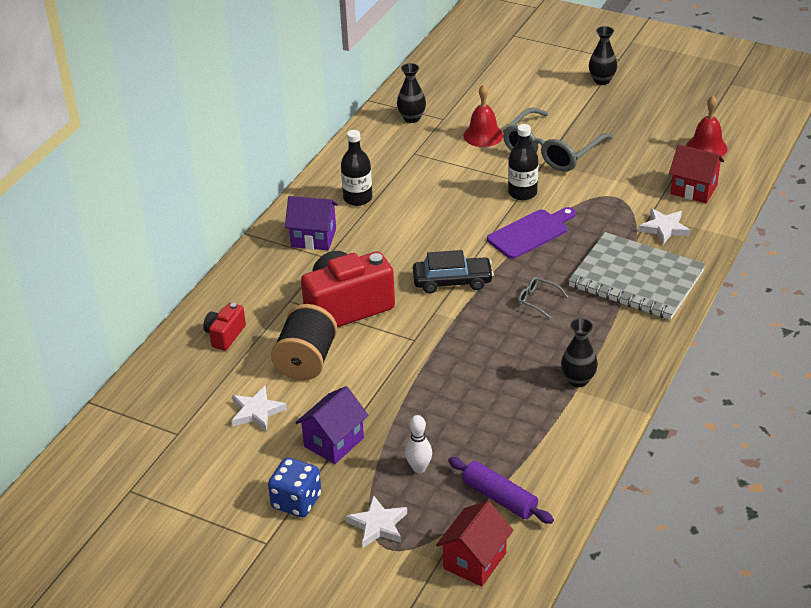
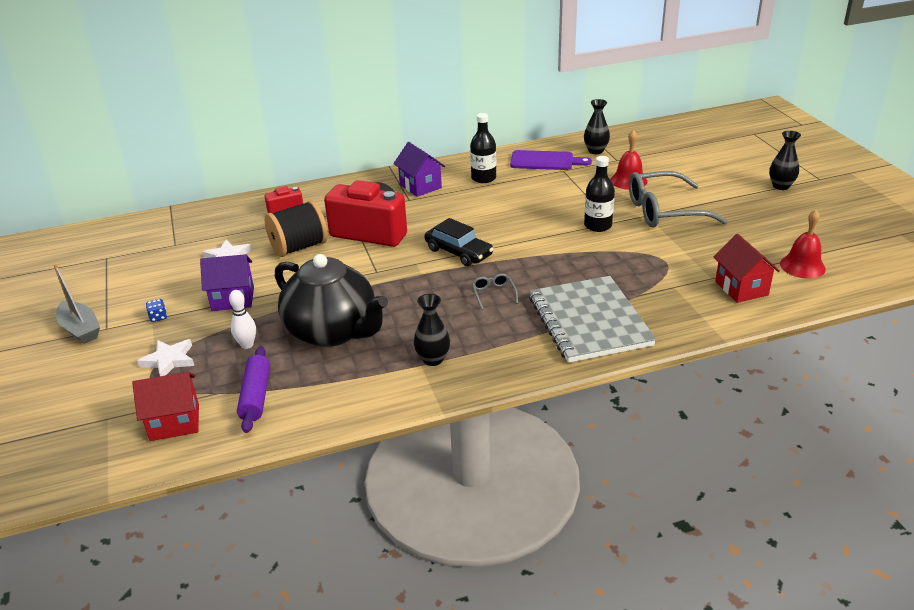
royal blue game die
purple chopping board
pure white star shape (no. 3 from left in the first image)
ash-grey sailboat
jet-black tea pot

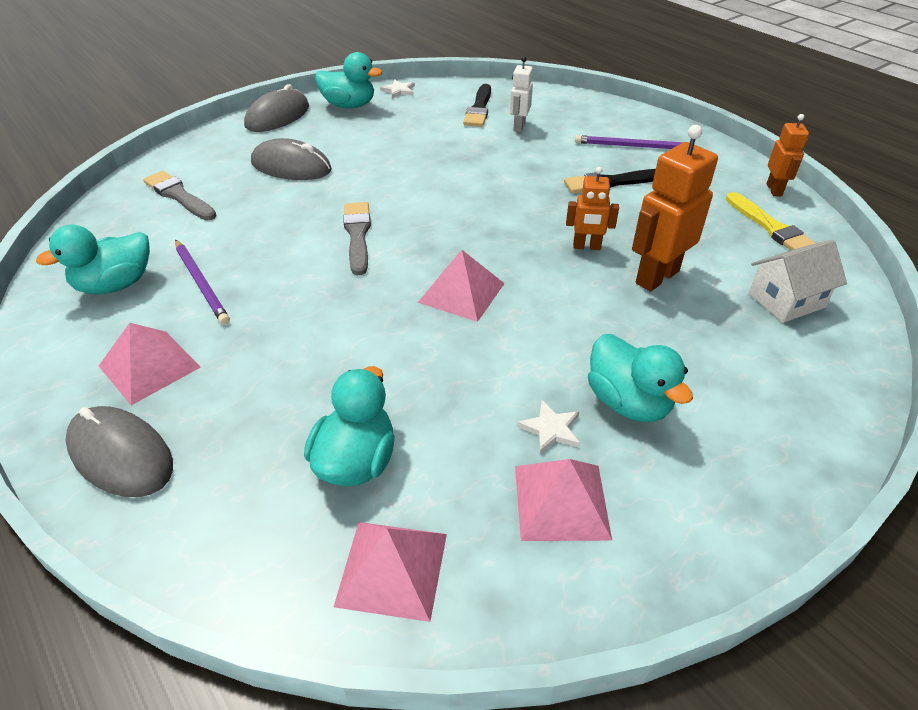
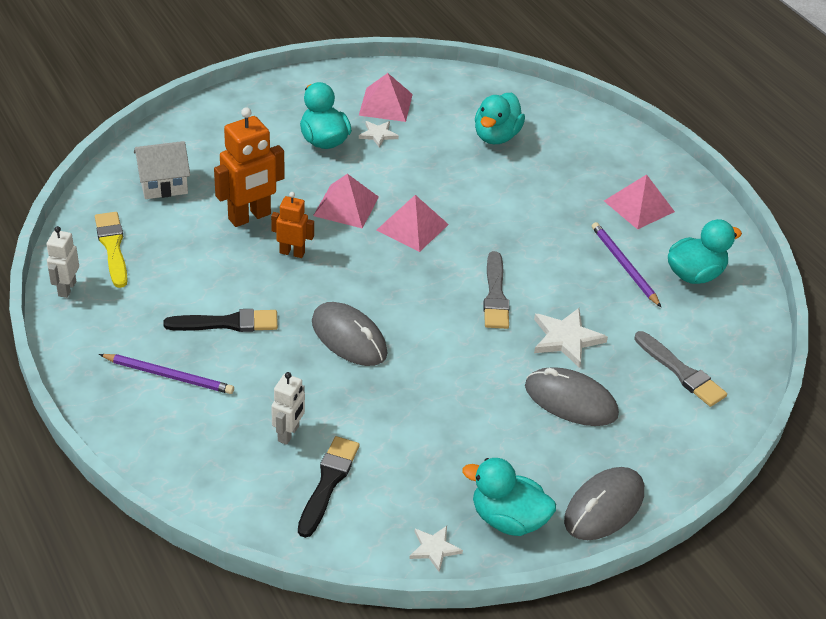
ash-grey PC mouse (no. 1 from left)
rosy pyramid (no. 1 from left)
pure white robot figure (no. 1 from left)
pure white star shape (no. 3 from left)

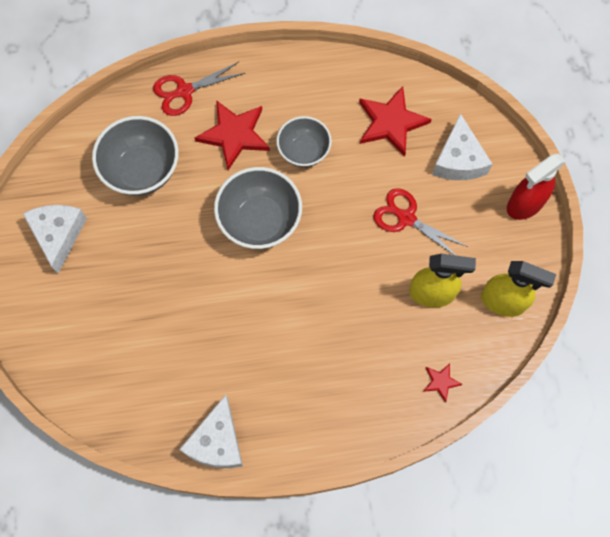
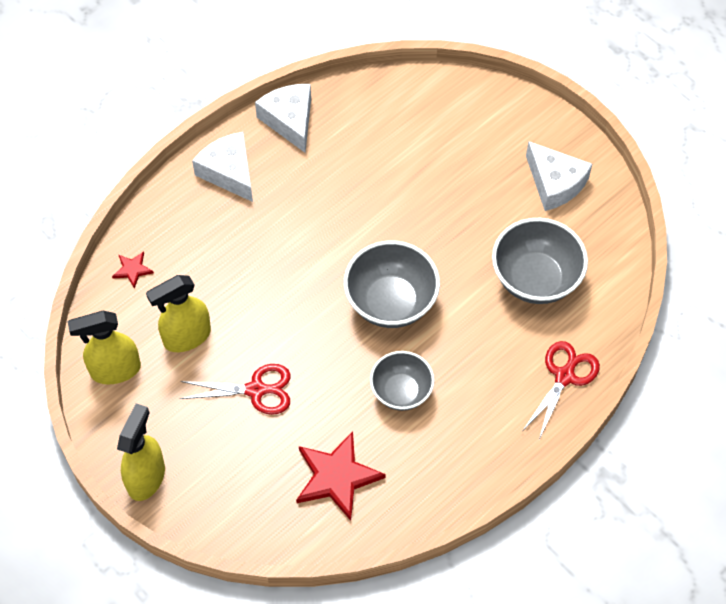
red star shape (no. 1 from left in the first image)
pure white piece of cheese (no. 1 from left)
yellow sprayer (no. 2 from left)

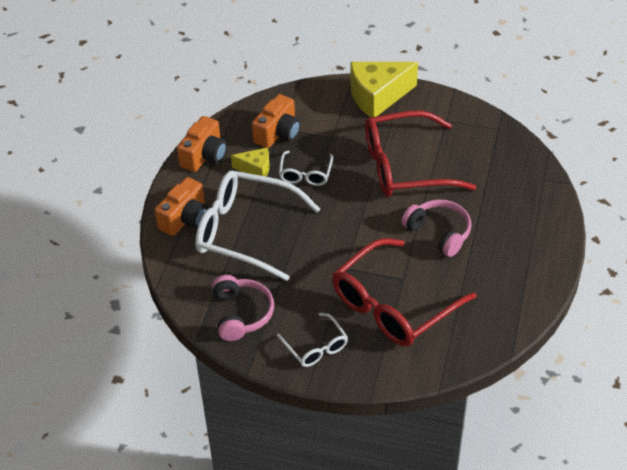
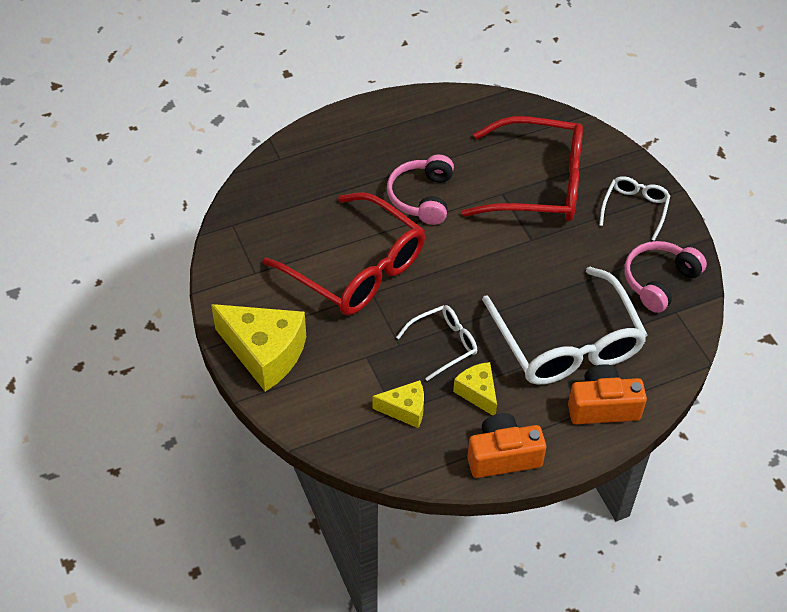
yellow piece of cheese (no. 2 from left)

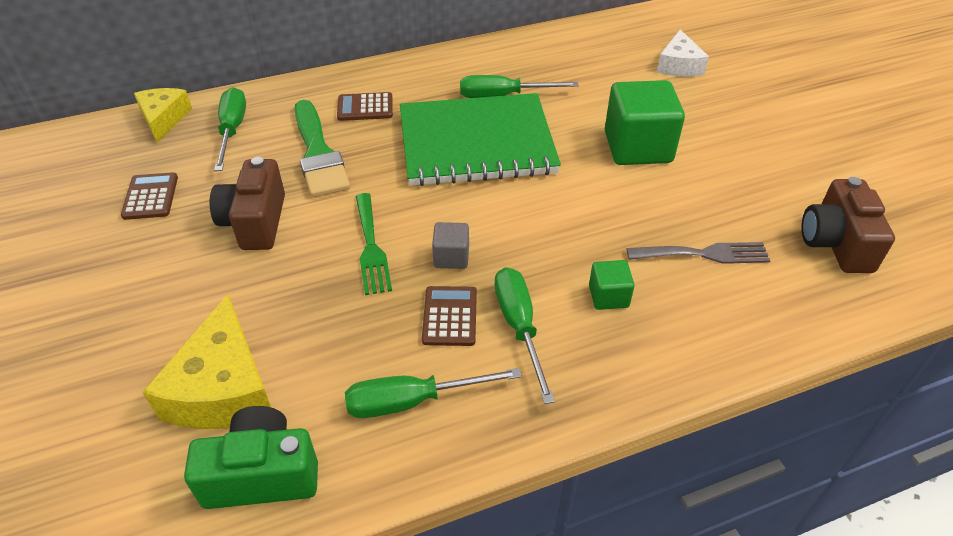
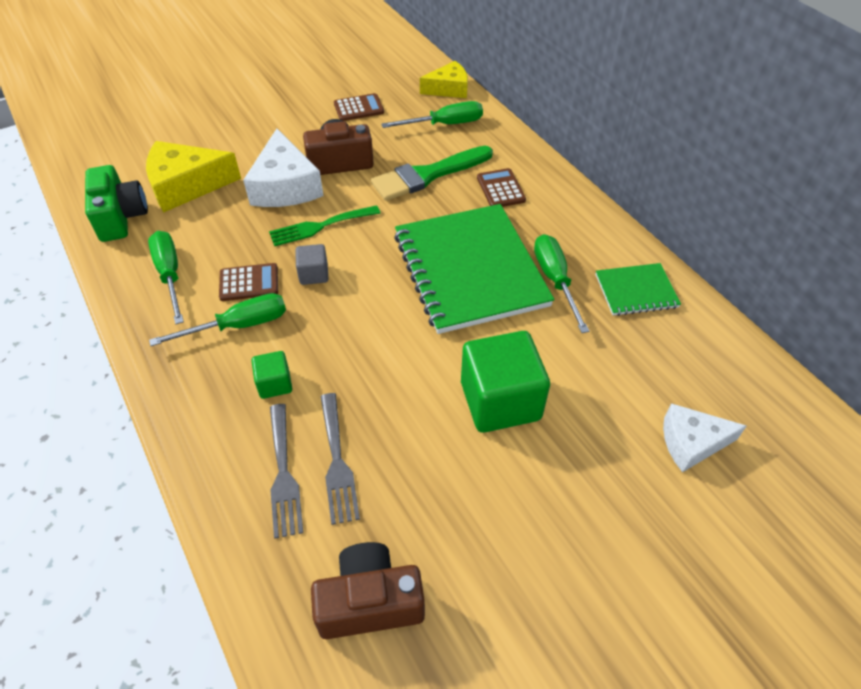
pure white piece of cheese (no. 1 from left)
ash-grey dinner fork (no. 1 from left)
leaf-green notebook (no. 2 from left)

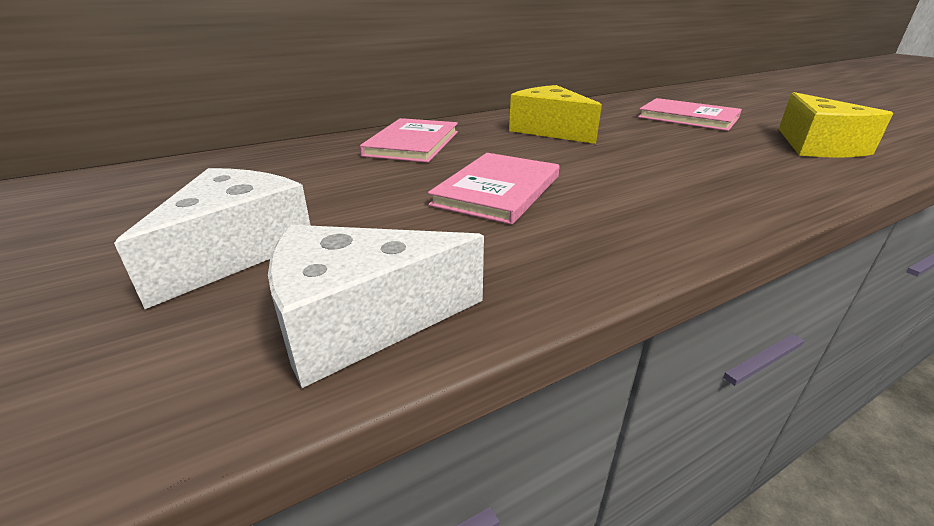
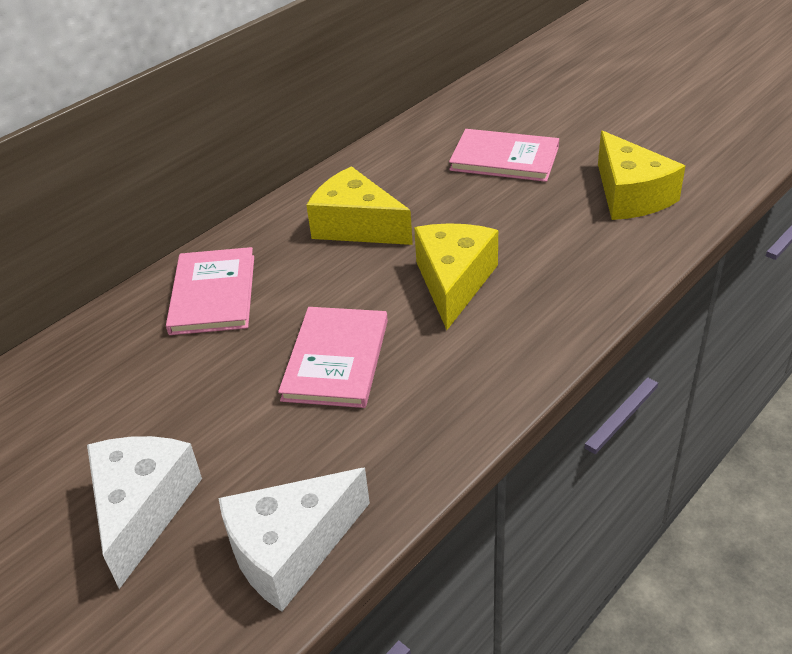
yellow piece of cheese (no. 2 from left)

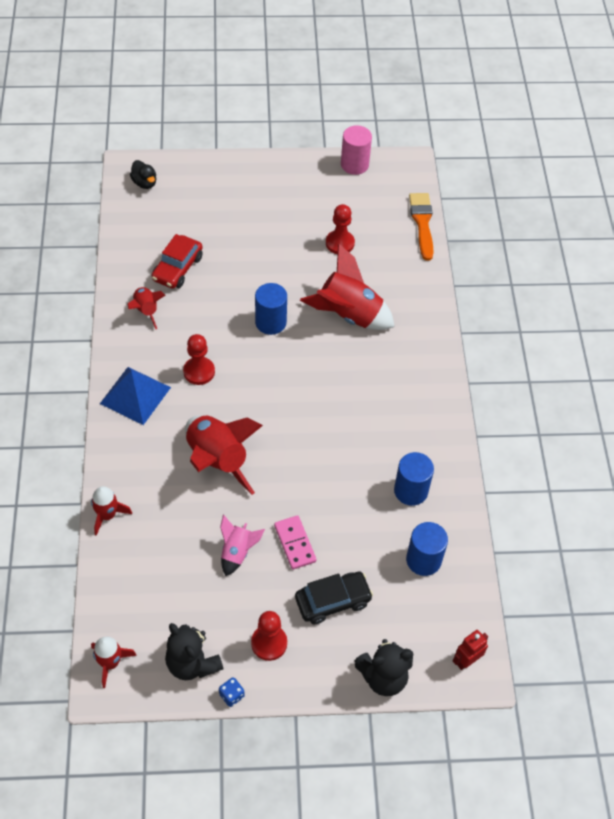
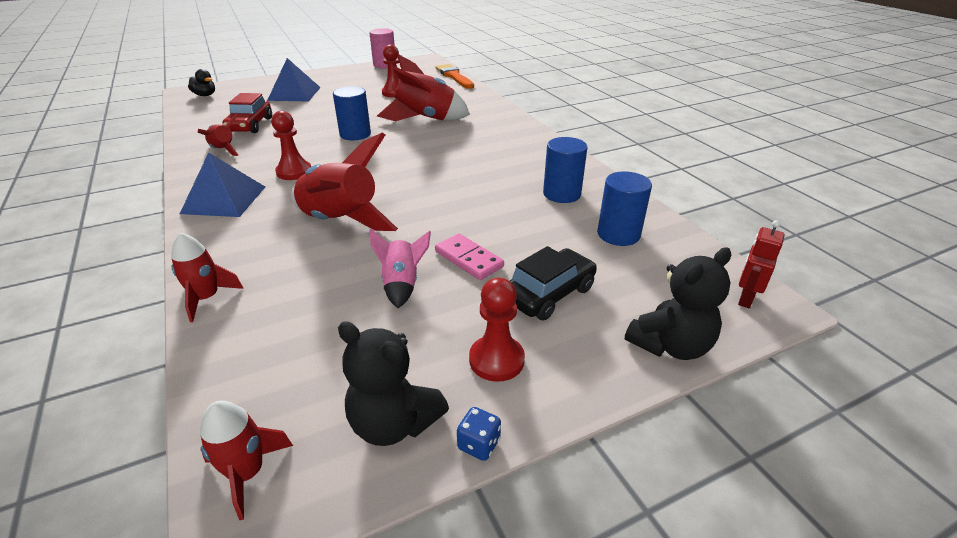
royal blue pyramid (no. 2 from left)

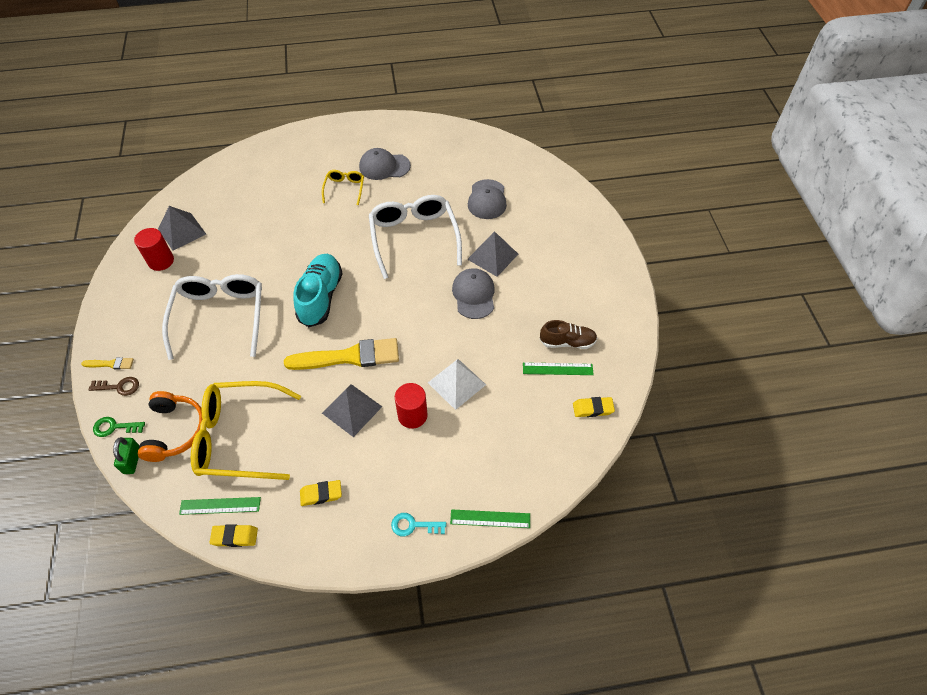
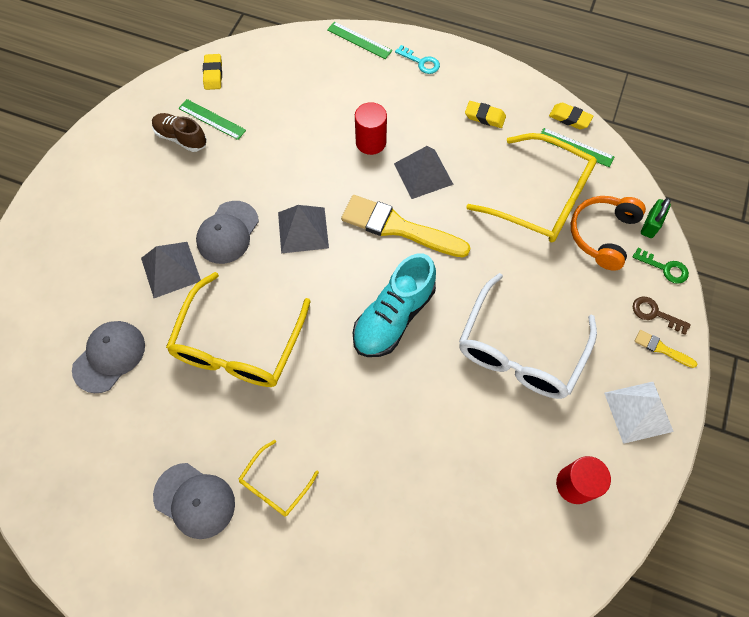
ash-grey pyramid (no. 2 from left)
yellow glasses (no. 1 from left)
pure white pyramid
yellow gum eraser (no. 1 from left)

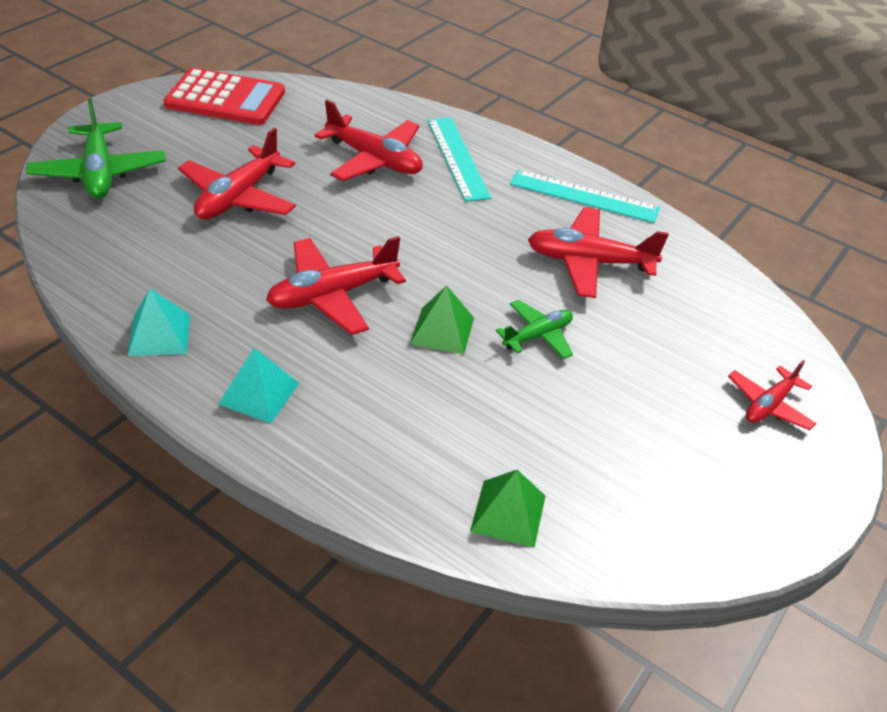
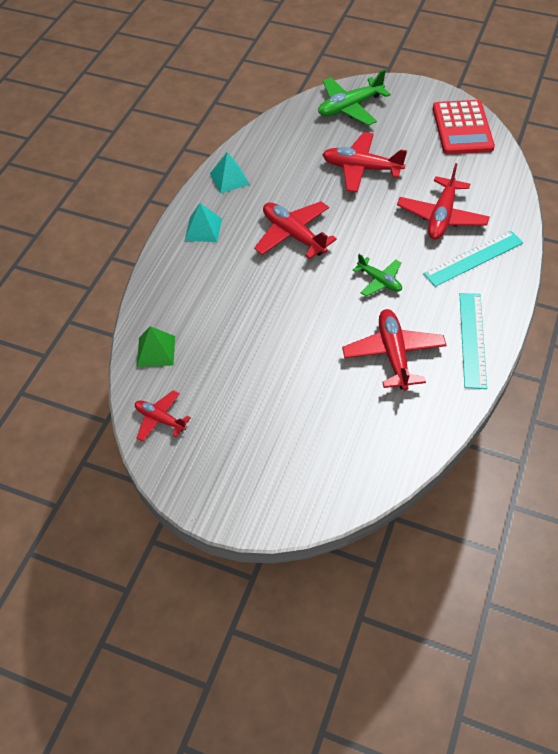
leaf-green pyramid (no. 1 from left in the first image)
leaf-green aeroplane (no. 2 from left)
red aeroplane (no. 1 from left)

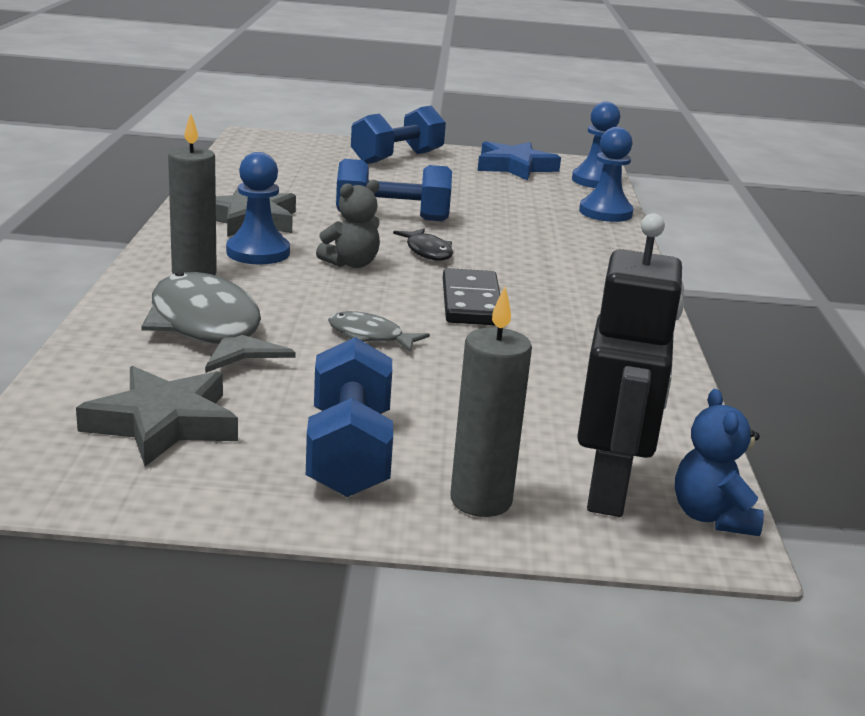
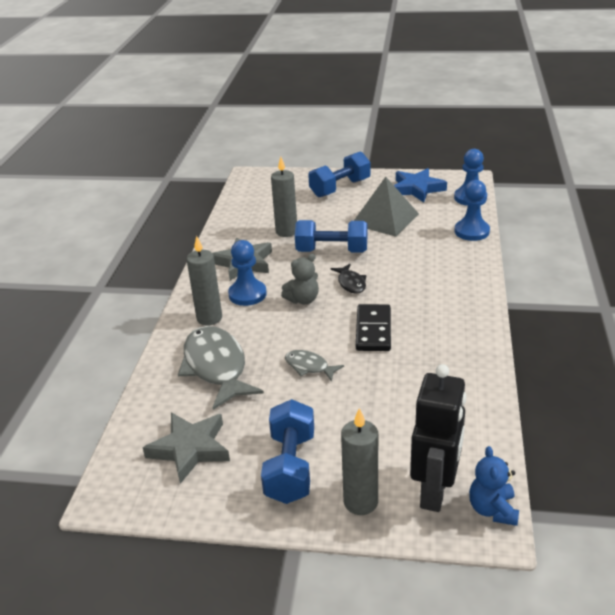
ash-grey wax candle (no. 2 from left)
ash-grey pyramid

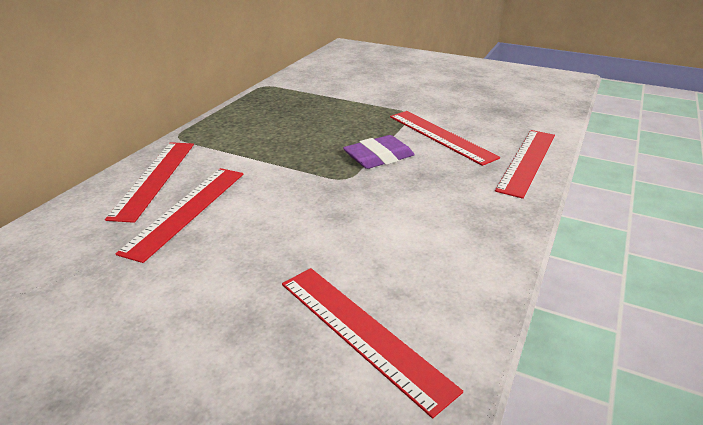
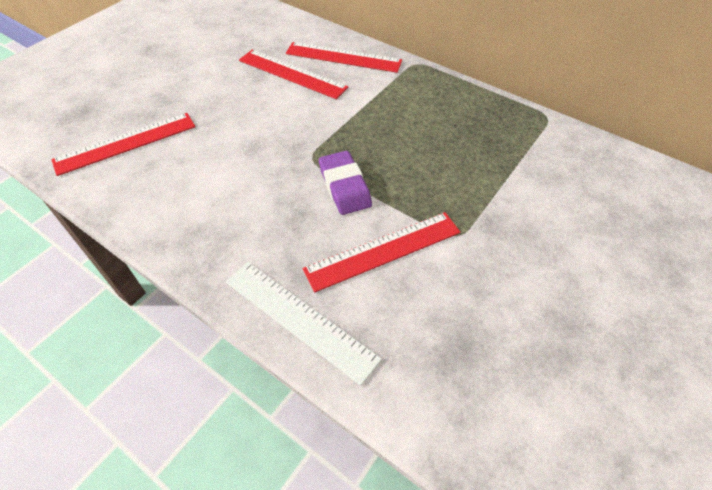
pure white ruler

